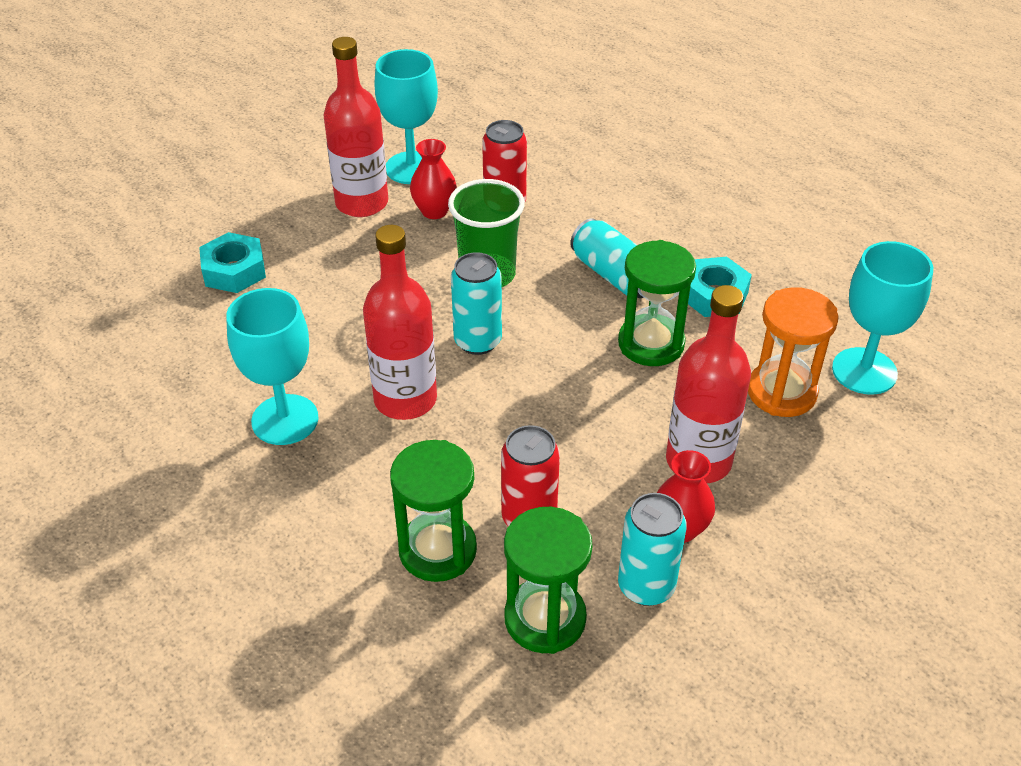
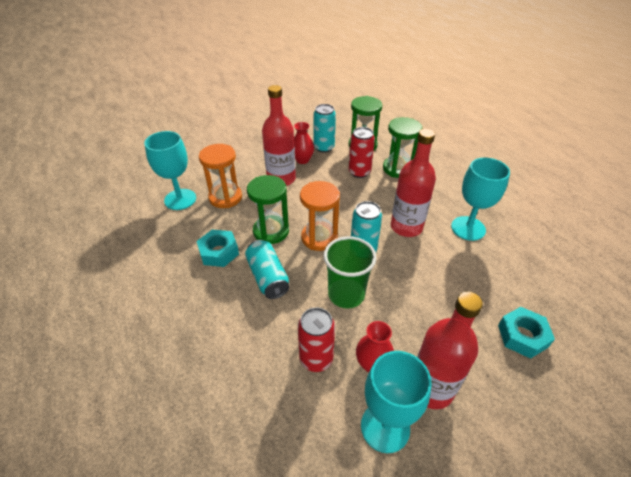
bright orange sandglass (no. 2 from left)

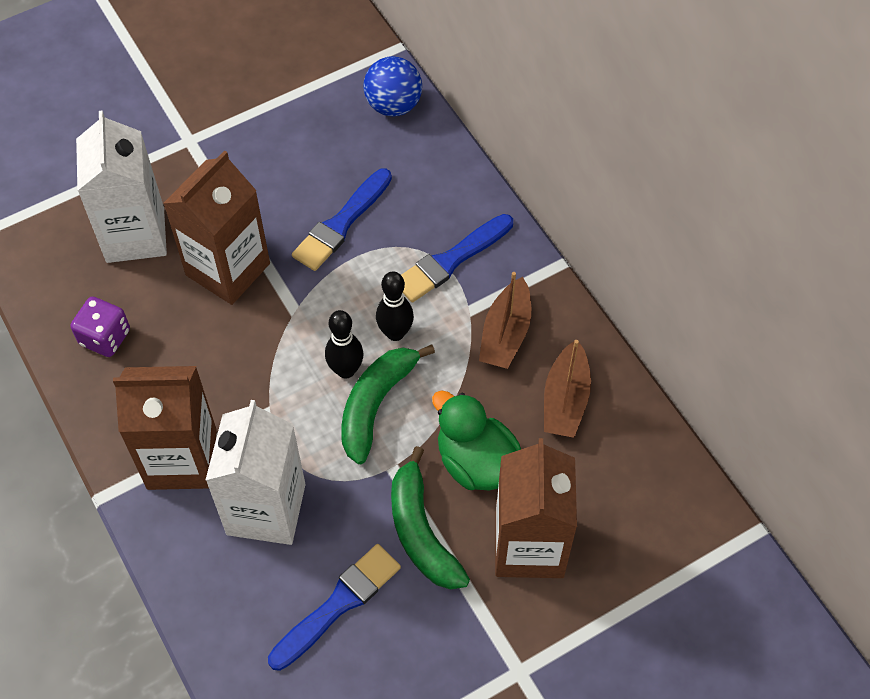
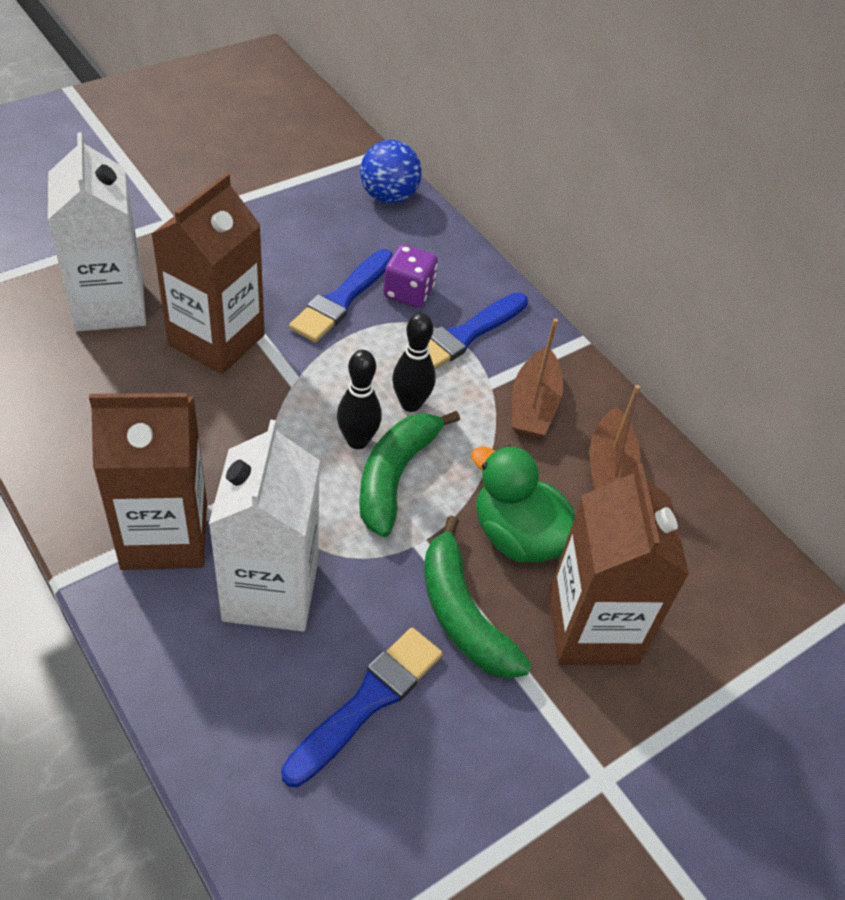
purple game die

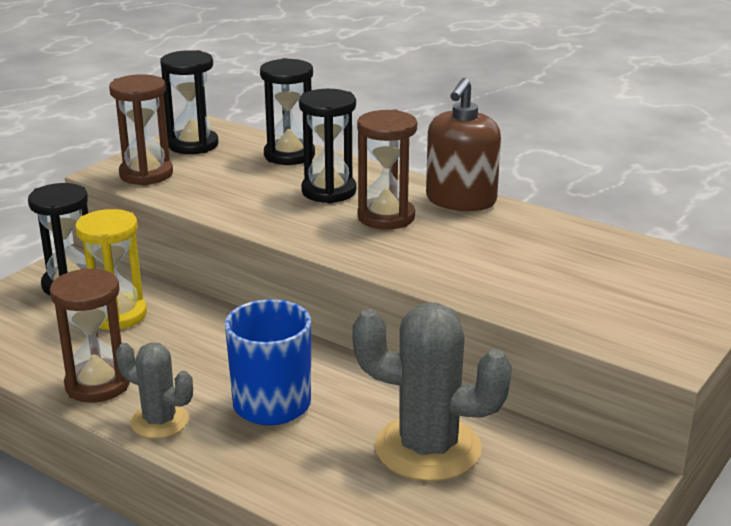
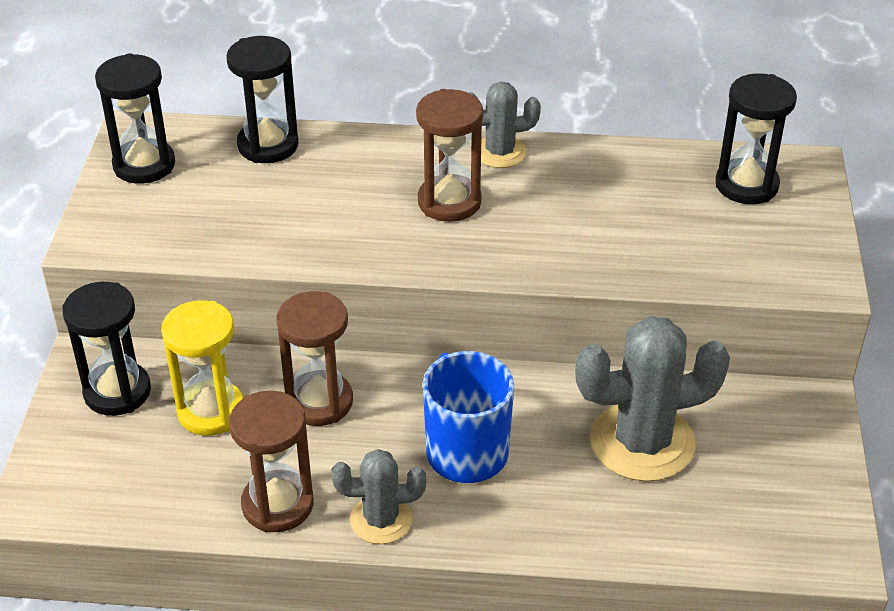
dark brown sandglass (no. 2 from left)
jet-black sandglass (no. 4 from left)
ash-grey saguaro cactus (no. 2 from left)

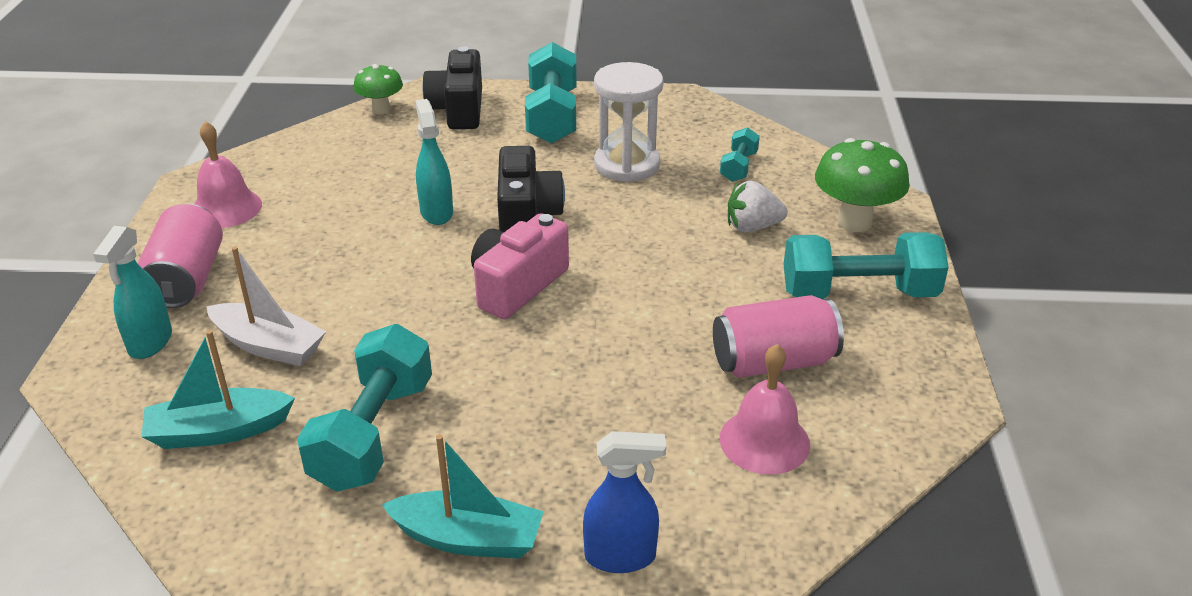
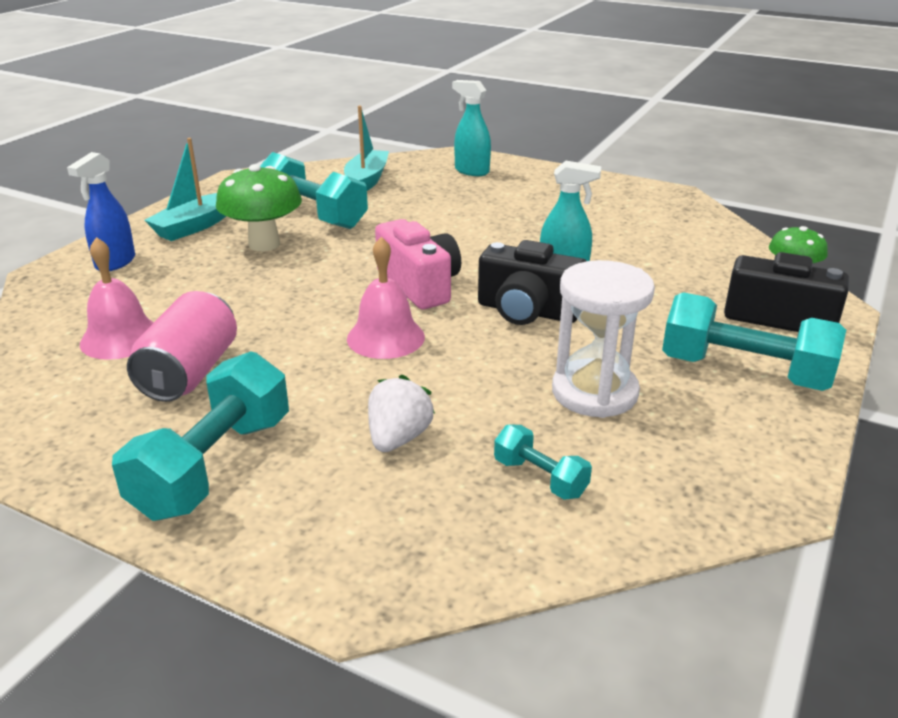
rosy soda can (no. 1 from left in the first image)
rosy school bell (no. 2 from left)
pure white sailboat
leaf-green mushroom (no. 1 from left)

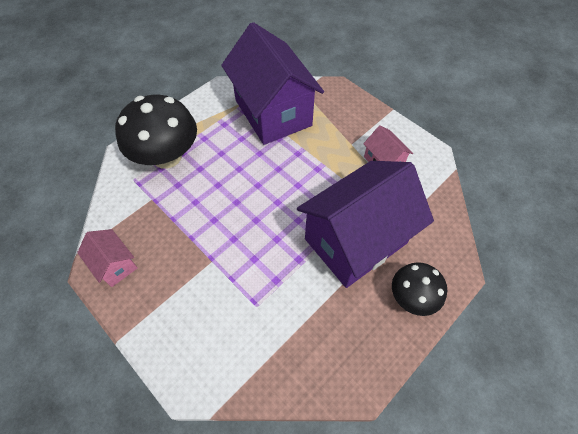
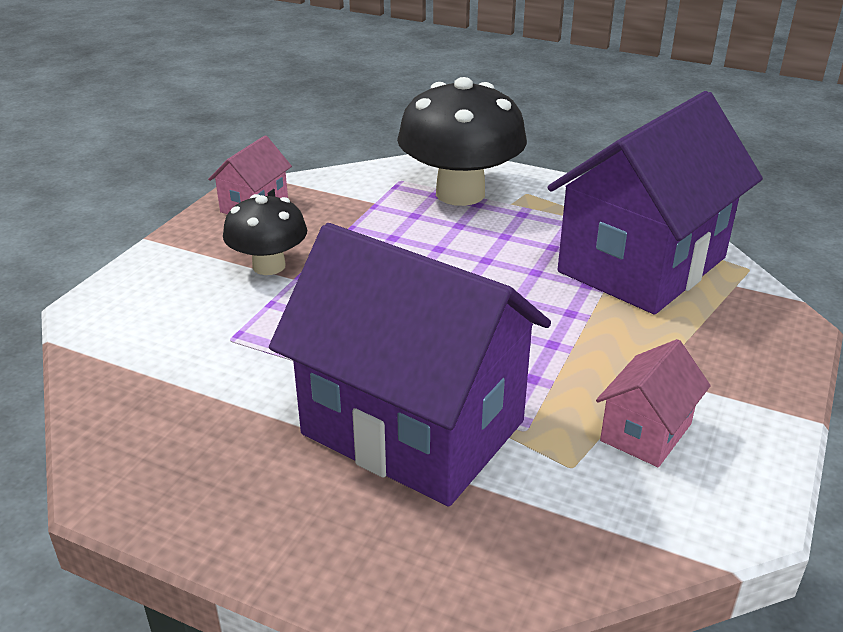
jet-black mushroom (no. 1 from left)

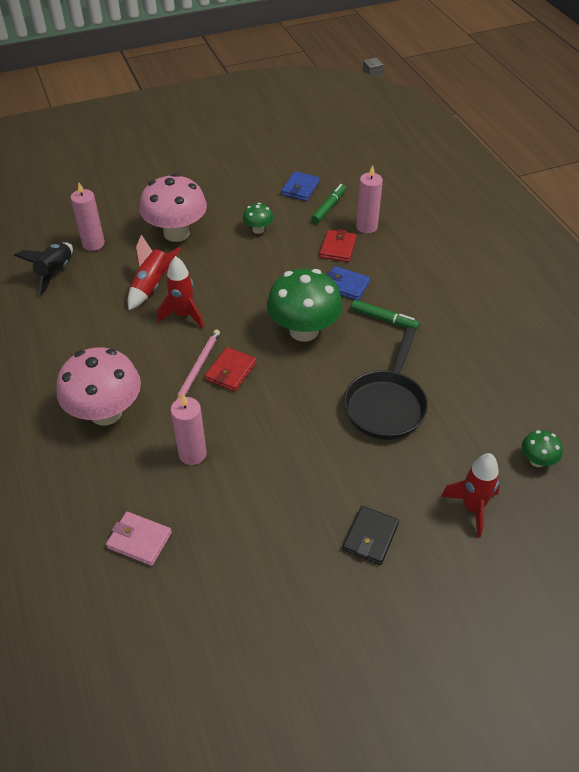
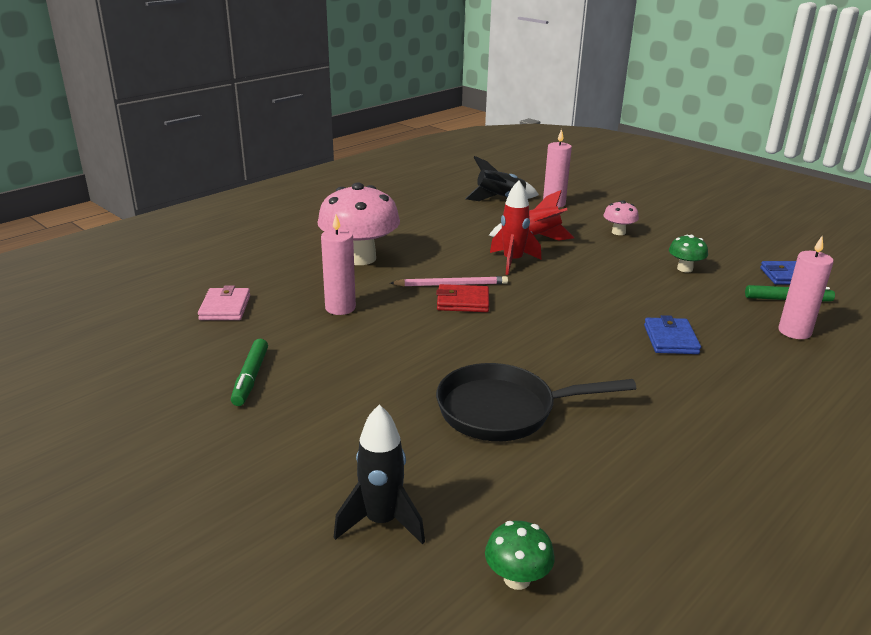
rosy mushroom (no. 2 from left)
leaf-green mushroom (no. 2 from left in the first image)
red billfold (no. 2 from left in the first image)
jet-black billfold
leaf-green felt pen (no. 1 from left)
jet-black spaceship (no. 1 from left)

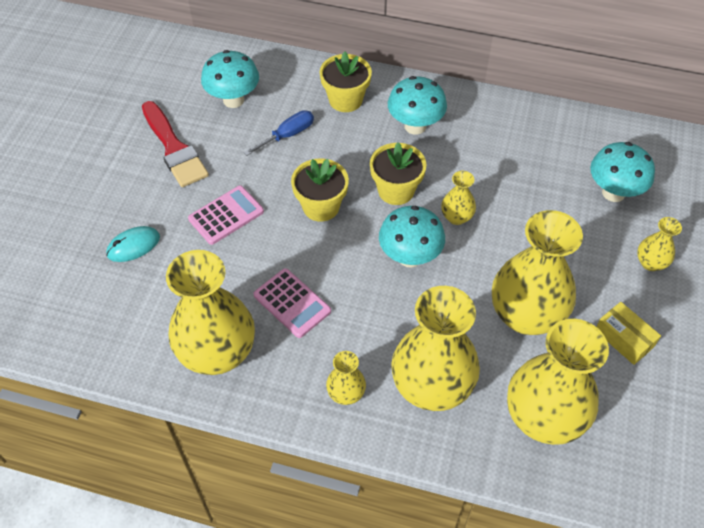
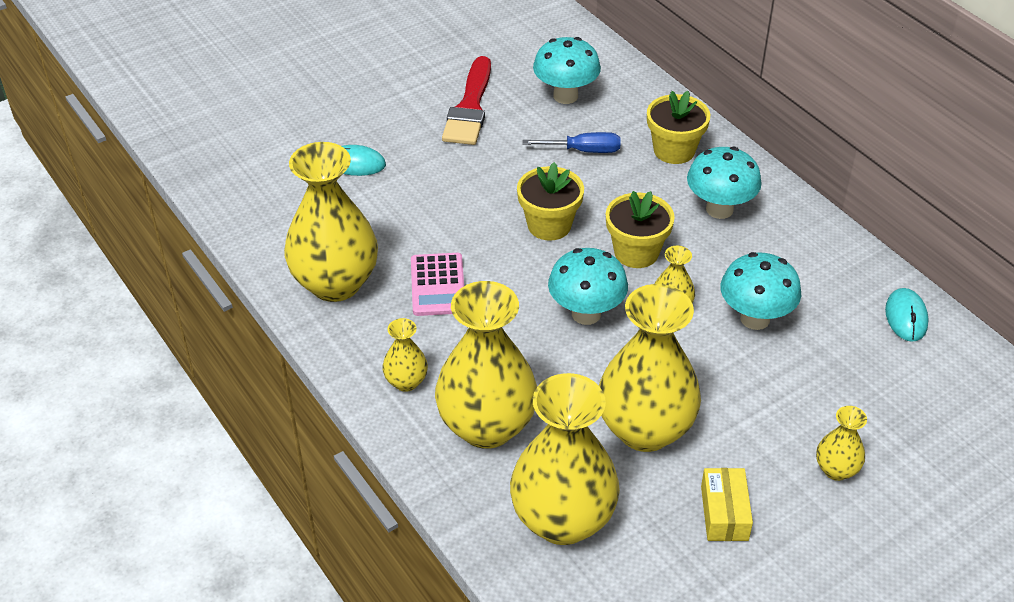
rosy calculator (no. 1 from left in the first image)
turquoise mushroom (no. 4 from left)
turquoise PC mouse (no. 2 from left)

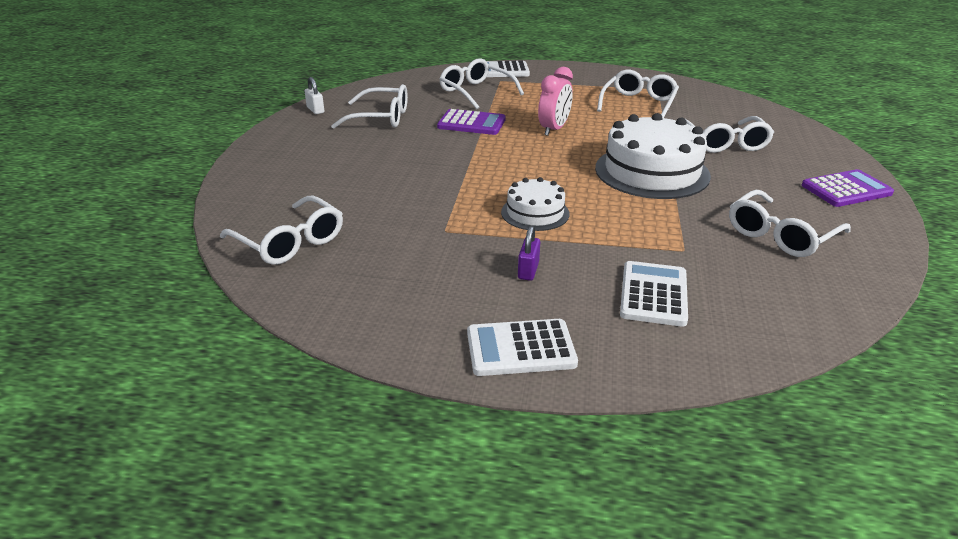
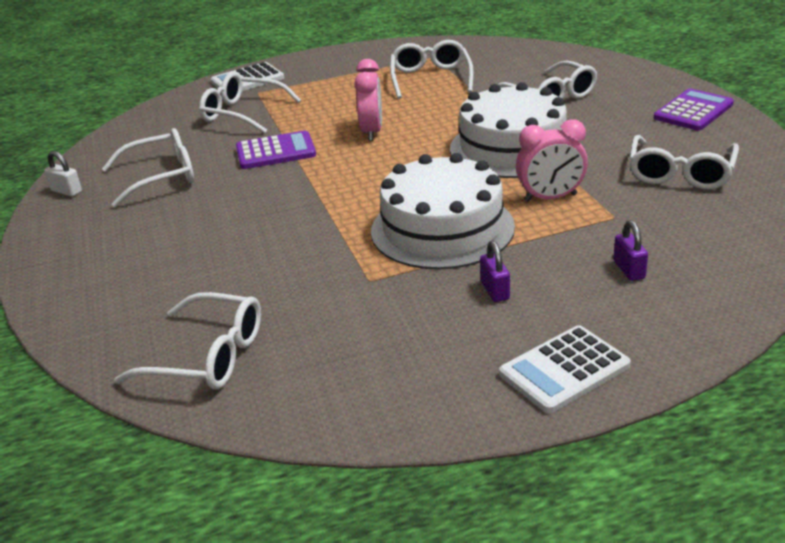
pure white gateau (no. 1 from left)
purple lock (no. 2 from left)
rosy clock (no. 2 from left)

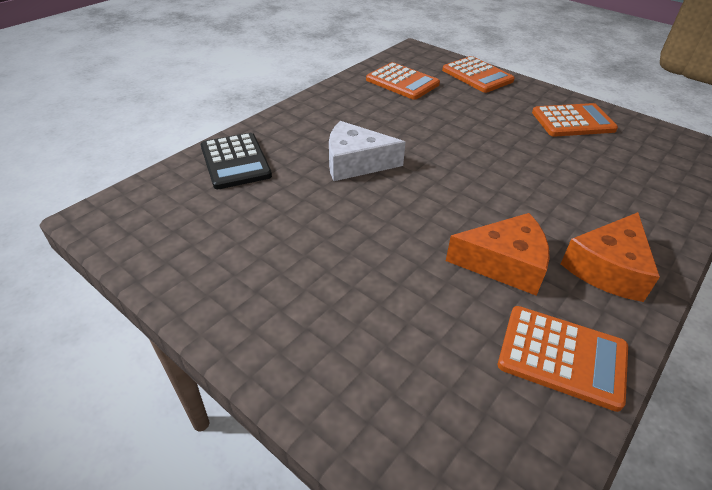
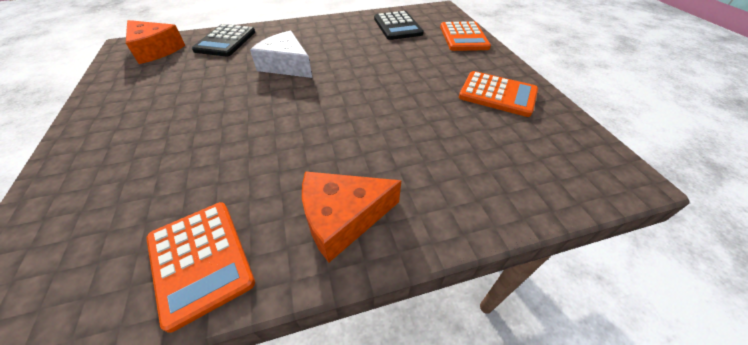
jet-black calculator (no. 2 from left)
bright orange piece of cheese (no. 1 from left)

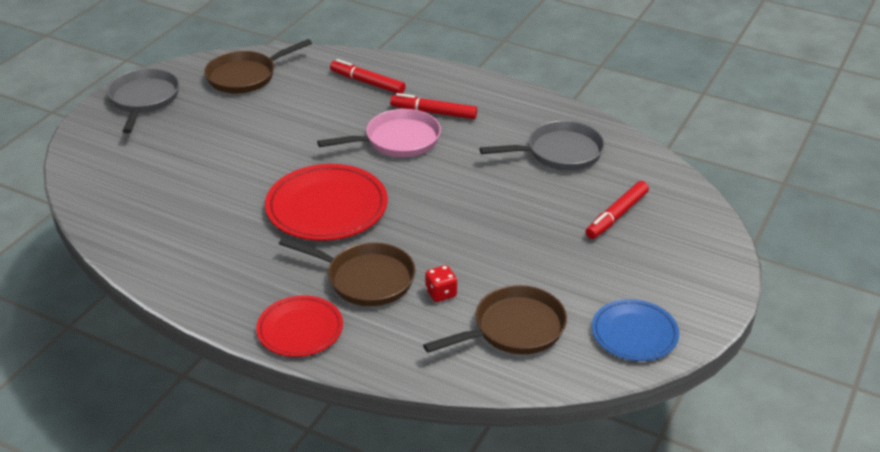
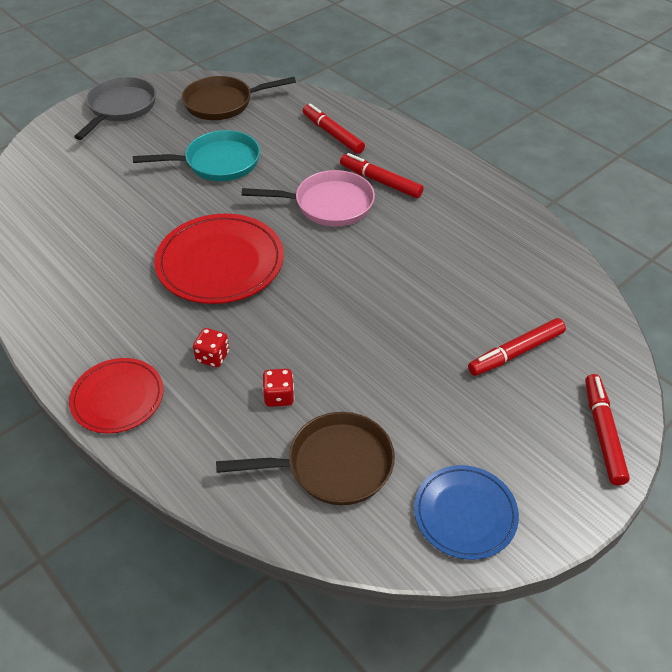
red game die (no. 1 from left)
ash-grey frying pan (no. 2 from left in the first image)
turquoise frying pan
red felt pen (no. 4 from left)

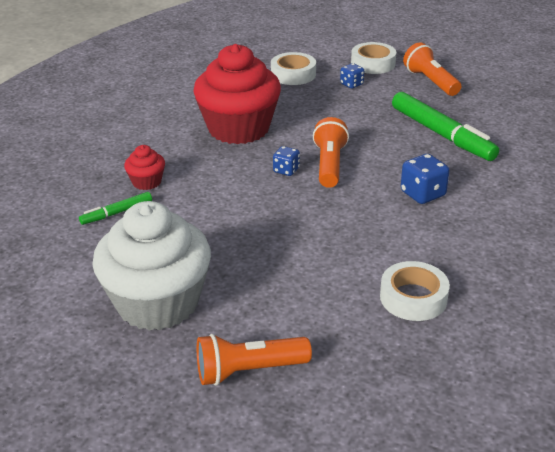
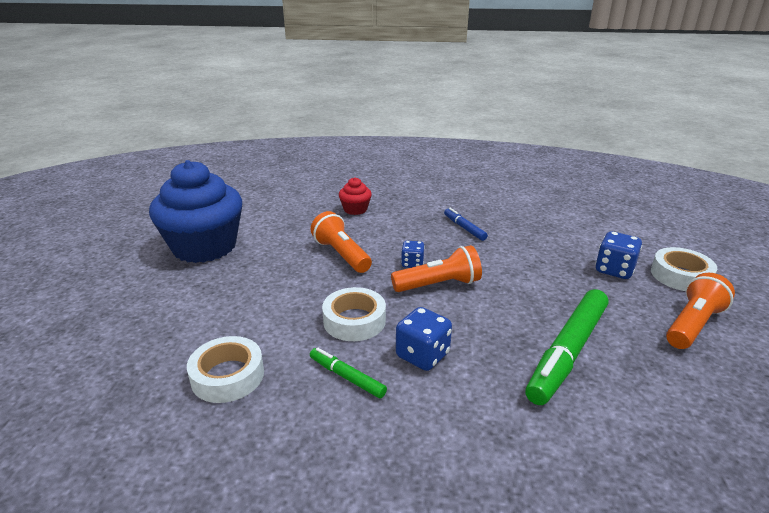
leaf-green felt pen (no. 1 from left)
royal blue muffin
royal blue felt pen
bright orange flashlight (no. 1 from left)
pure white sticky tape (no. 2 from left)
royal blue game die (no. 3 from left)

